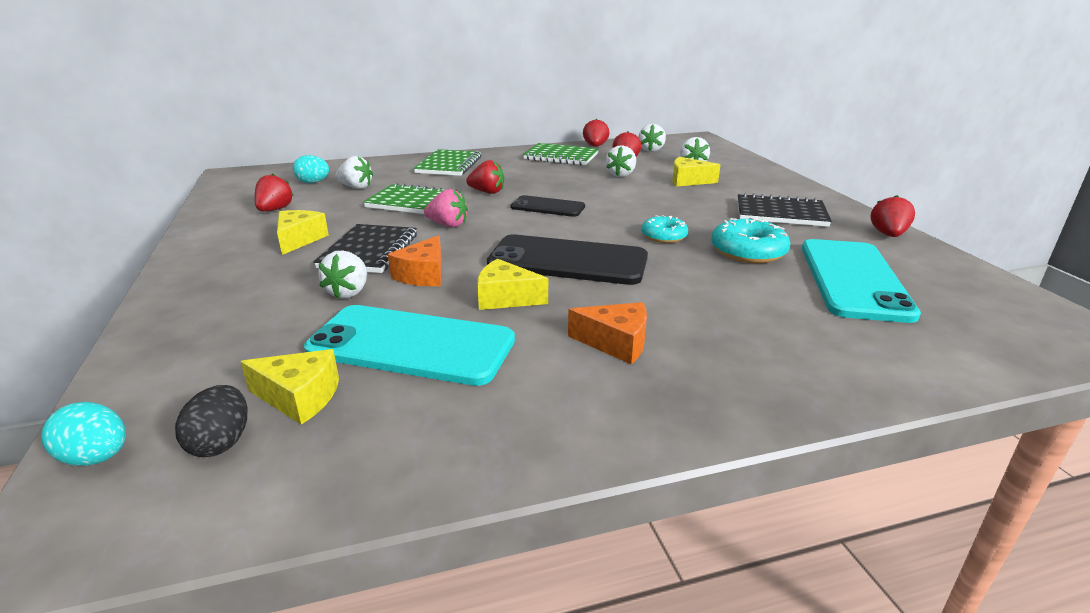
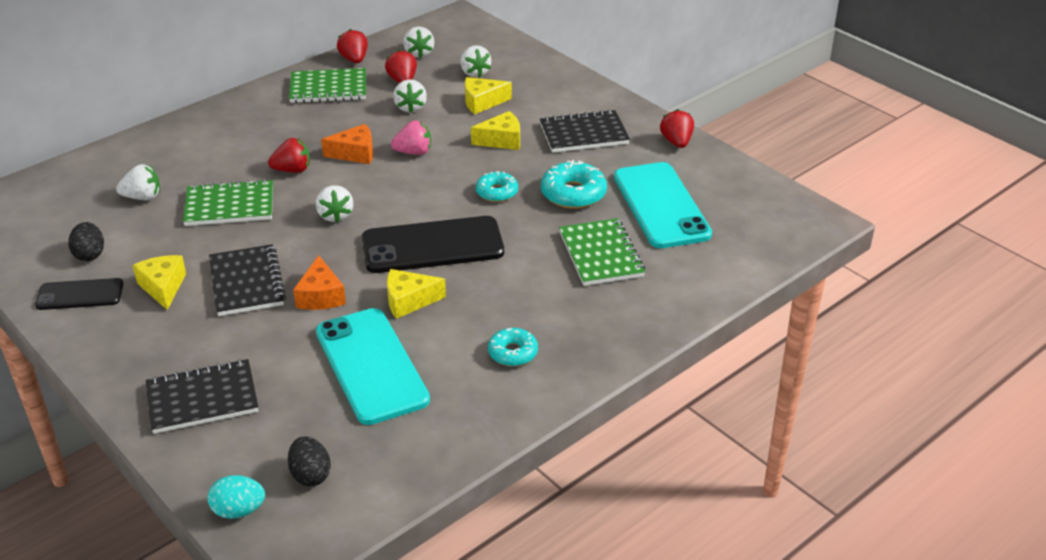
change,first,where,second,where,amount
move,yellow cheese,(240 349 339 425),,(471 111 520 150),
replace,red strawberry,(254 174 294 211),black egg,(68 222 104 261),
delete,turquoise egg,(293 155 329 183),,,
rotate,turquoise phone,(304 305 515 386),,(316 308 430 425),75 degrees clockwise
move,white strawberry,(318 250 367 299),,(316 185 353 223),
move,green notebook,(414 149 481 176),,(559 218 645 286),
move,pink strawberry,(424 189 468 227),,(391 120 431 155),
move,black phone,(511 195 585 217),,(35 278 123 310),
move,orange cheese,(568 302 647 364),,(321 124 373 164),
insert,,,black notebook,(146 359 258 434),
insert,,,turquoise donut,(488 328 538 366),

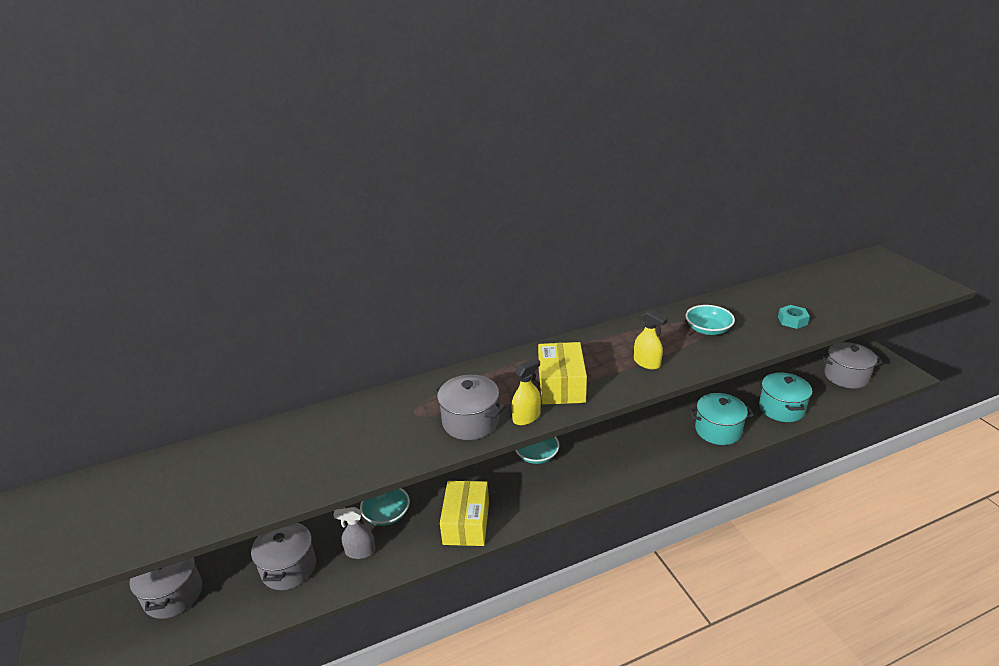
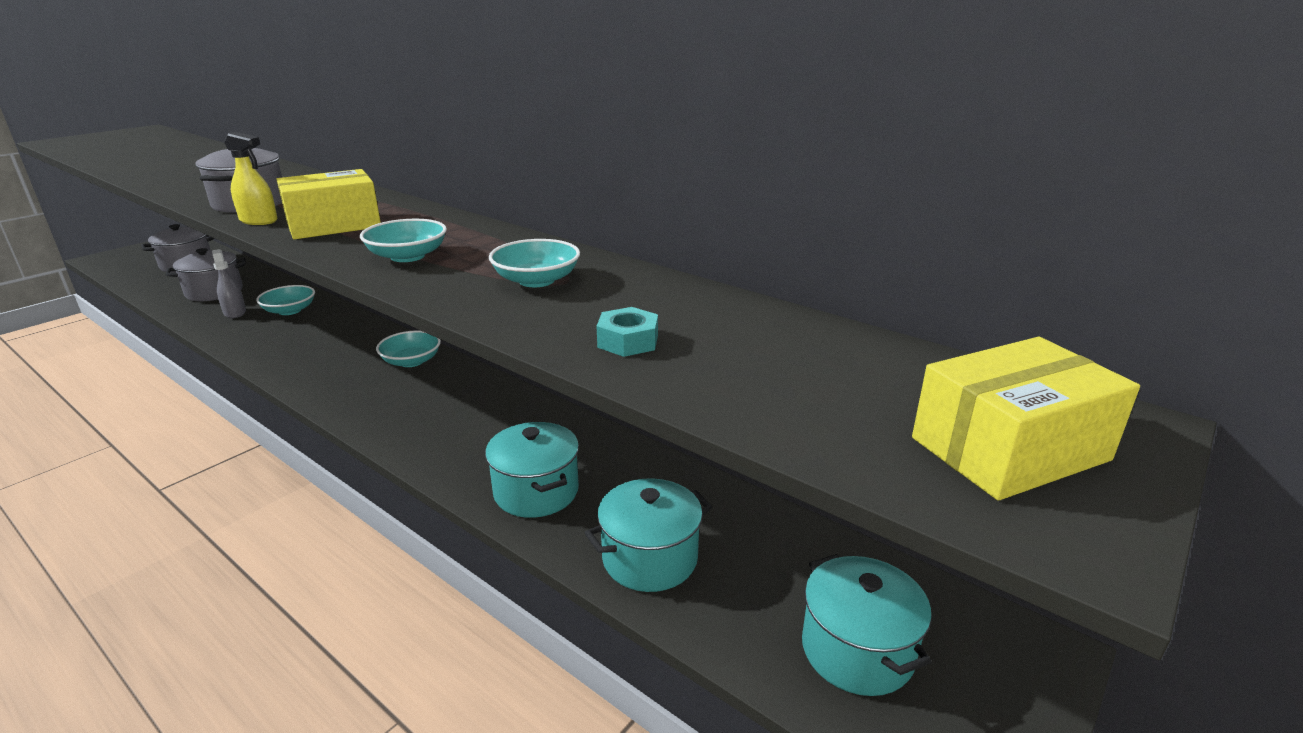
change,first,where,second,where,amount
move,yellow box,(440 481 489 546),,(912 337 1140 501),
replace,yellow spray bottle,(634 310 668 369),turquoise bowl,(360 219 447 262),
recolor,grey pot,(821 342 883 388),turquoise pot,(802 554 932 696),

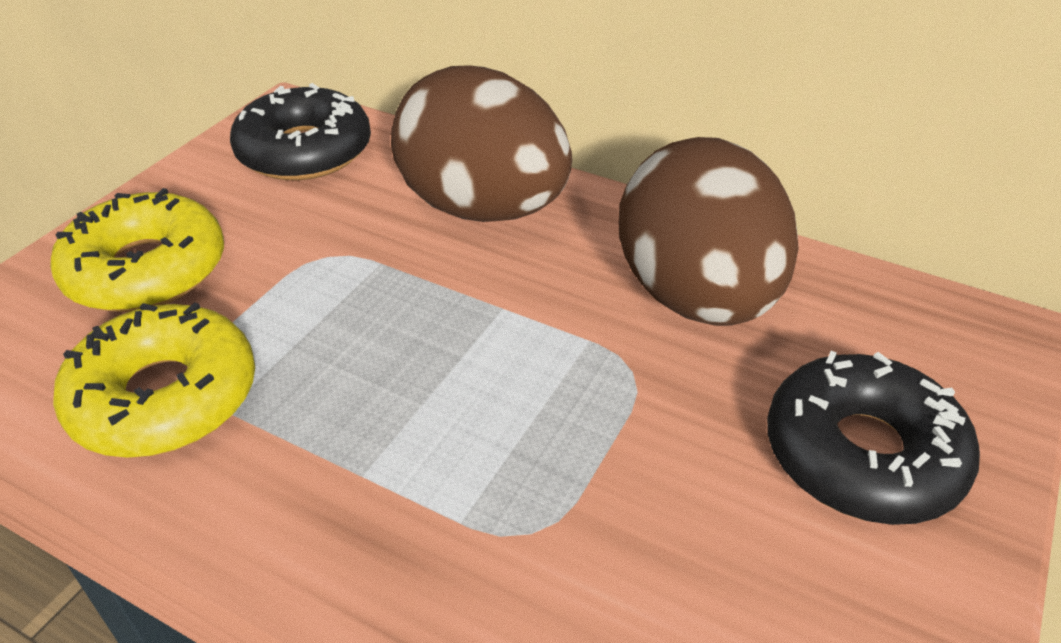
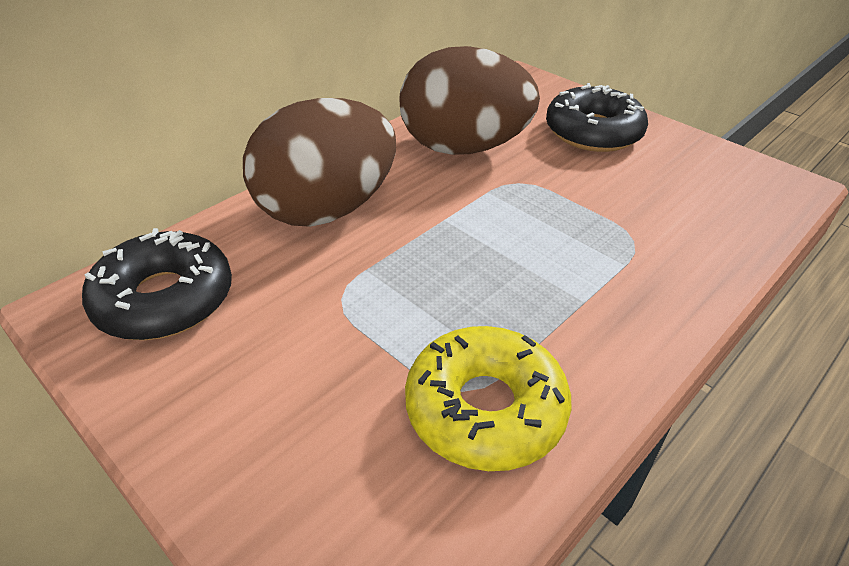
change,first,where,second,where,amount
delete,yellow donut,(50 188 224 312),,,

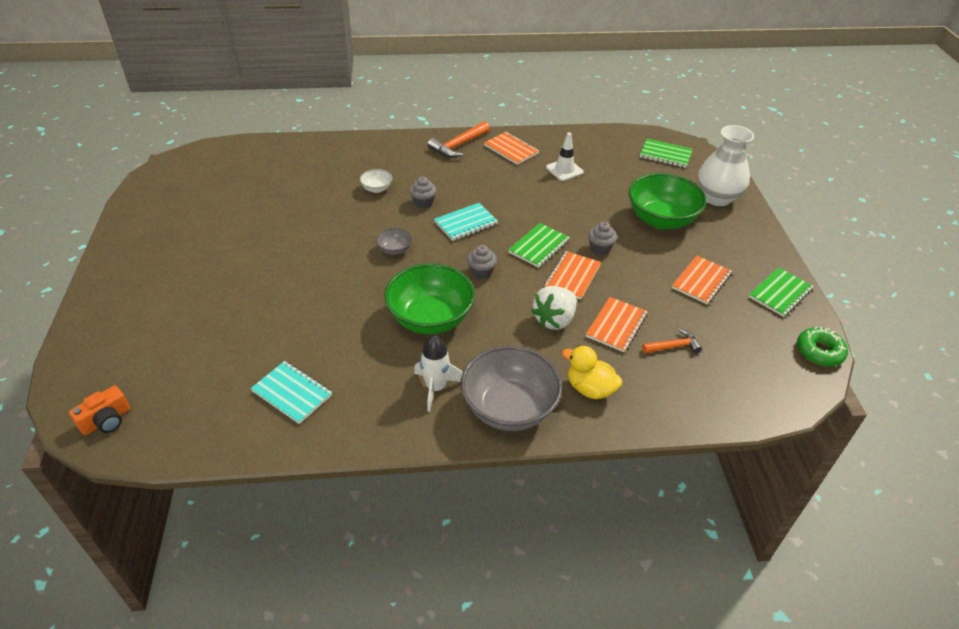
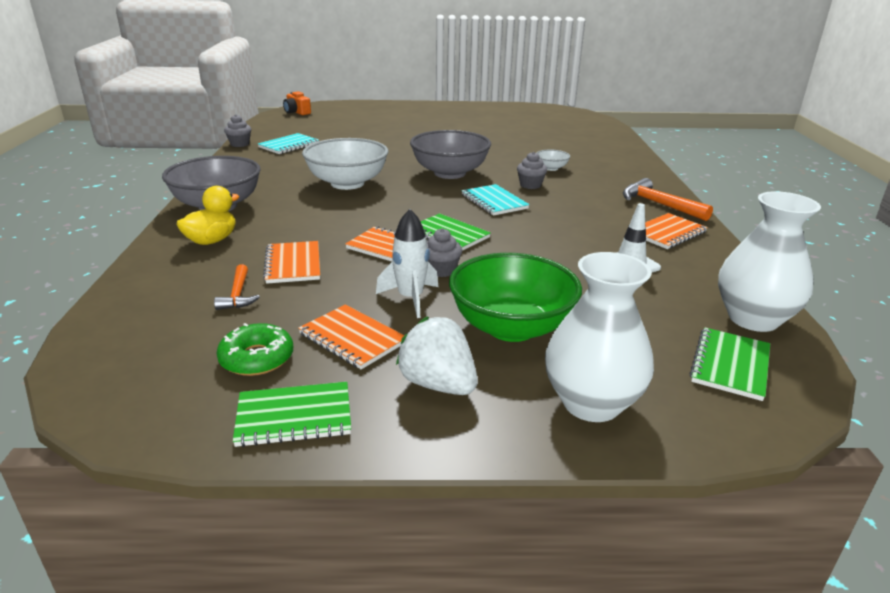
change,first,where,second,where,amount
resize,grey bowl,(376 228 412 255),,(410 130 491 179),x2.25
recolor,green bowl,(384 263 475 334),white bowl,(302 138 388 190),
move,white rocket,(414 335 463 412),,(376 209 438 318),
move,grey cupcake,(467 245 497 279),,(224 114 251 147),
move,white strawberry,(531 286 577 330),,(396 316 478 395),
rotate,orange notebook,(586 297 648 352),,(263 241 320 284),45 degrees clockwise
rotate,green notebook,(749 268 814 317),,(233 382 351 447),60 degrees counterclockwise
move,green donut,(797 326 848 366),,(216 323 293 376),
insert,,,white vase,(718 191 821 332),

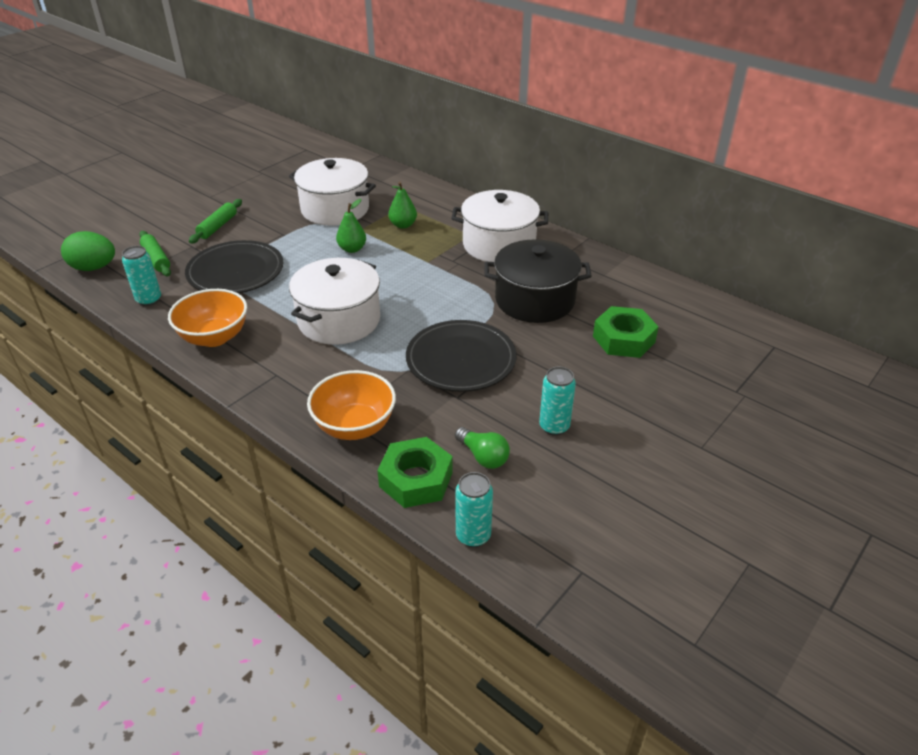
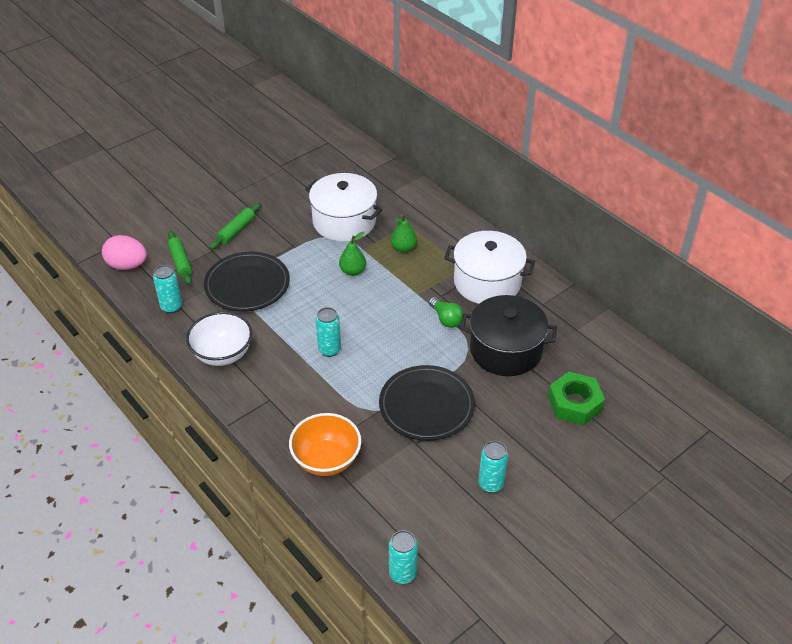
change,first,where,second,where,amount
recolor,green egg,(61 231 115 271),pink egg,(102 235 147 270),
recolor,orange bowl,(168 289 247 347),white bowl,(186 312 252 366),
replace,white pot,(289 258 380 345),turquoise can,(316 307 341 357),
delete,green nut,(377 437 453 508),,,
move,green light bulb,(455 427 510 469),,(429 297 464 328),

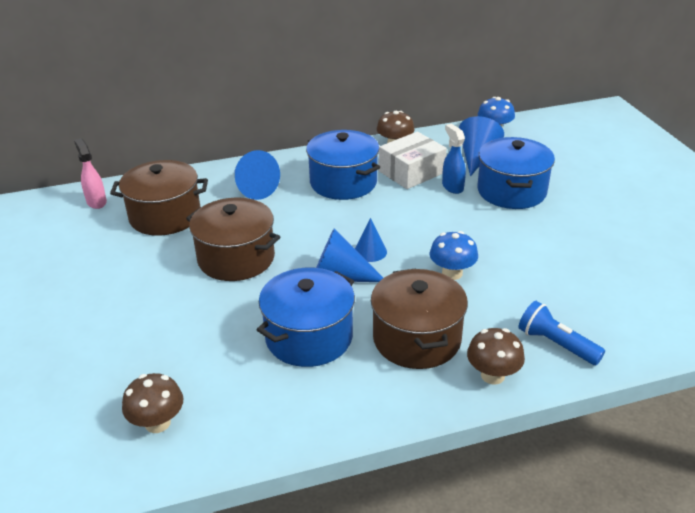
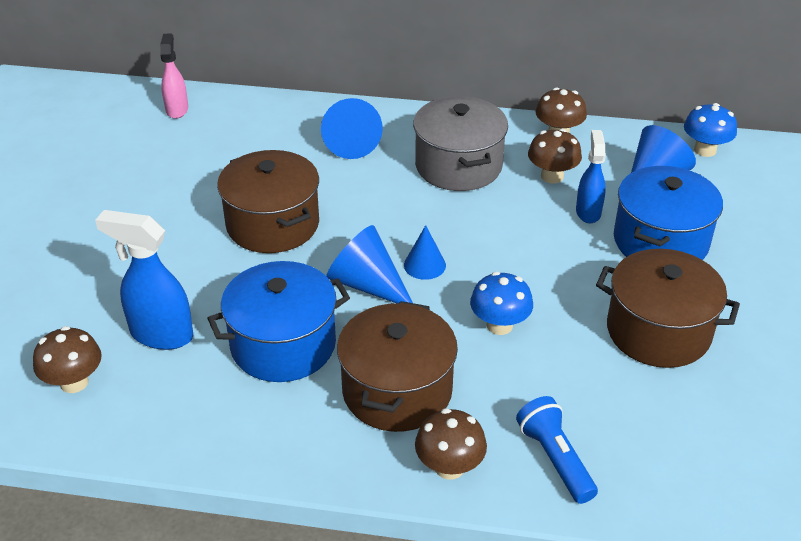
change,first,where,second,where,amount
move,brown pot,(110 160 208 236),,(596 249 740 368),
recolor,blue pot,(306 130 380 200),grey pot,(413 96 508 191),
replace,white box,(379 132 447 189),brown mushroom,(528 129 582 183),
insert,,,blue spray bottle,(95 210 193 350),

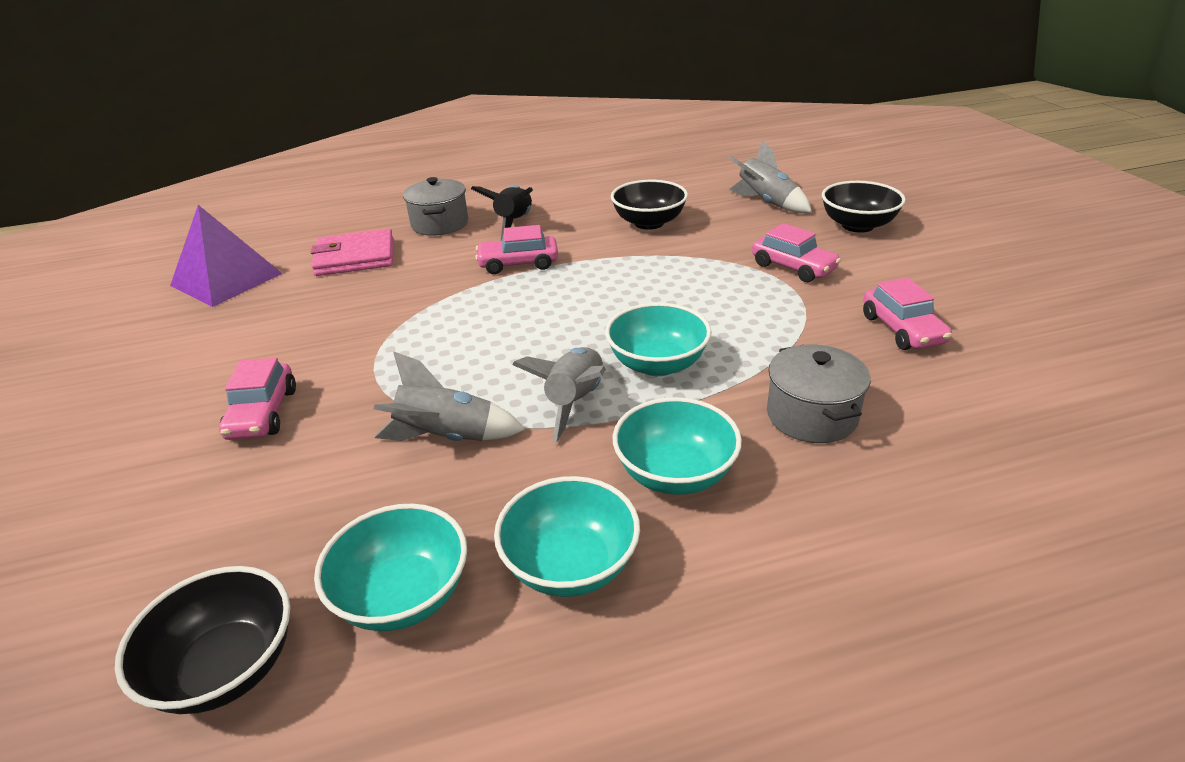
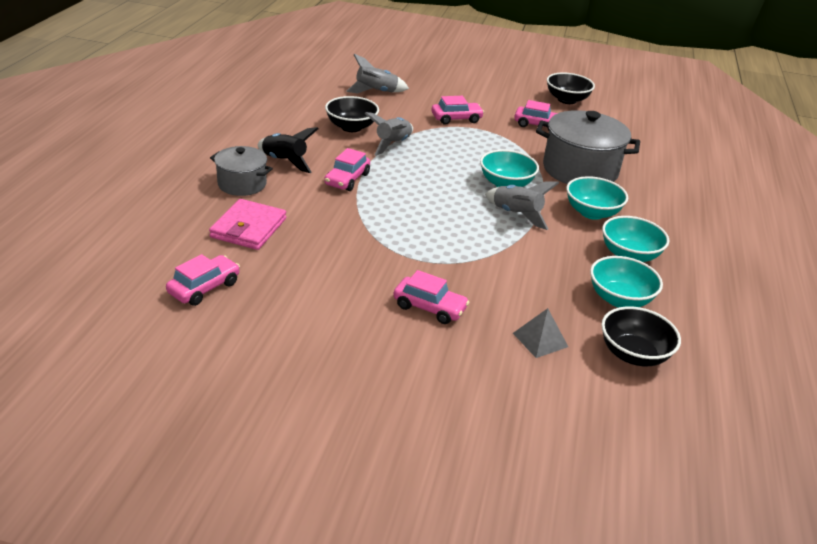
change,first,where,second,where,amount
replace,purple pyramid,(170 205 283 307),pink car,(166 254 240 306),
move,grey rocket,(374 352 525 441),,(364 112 413 156),
resize,grey pot,(767 344 871 443),,(536 110 640 184),x1.73
move,black bowl,(822 181 906 233),,(547 72 595 104),
insert,,,grey pyramid,(513 308 568 358),

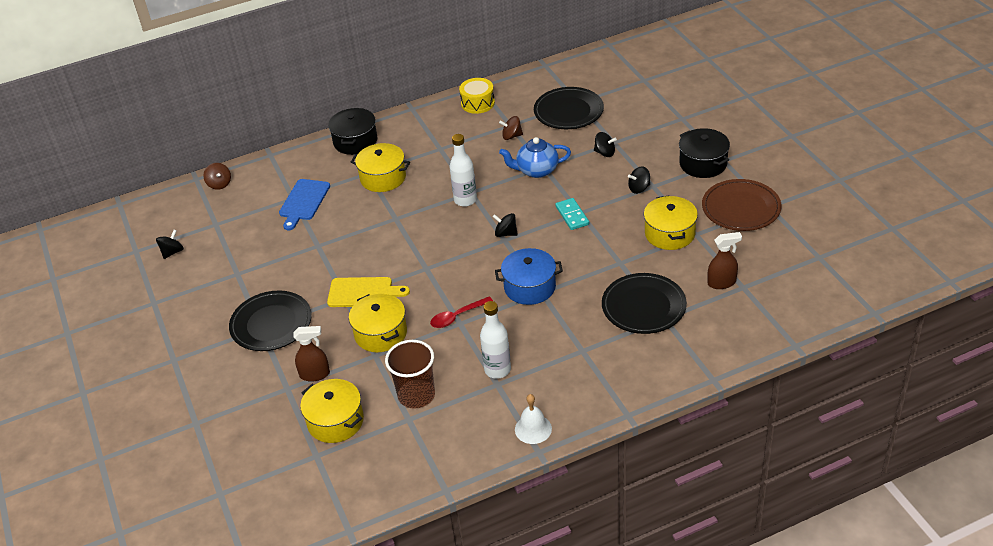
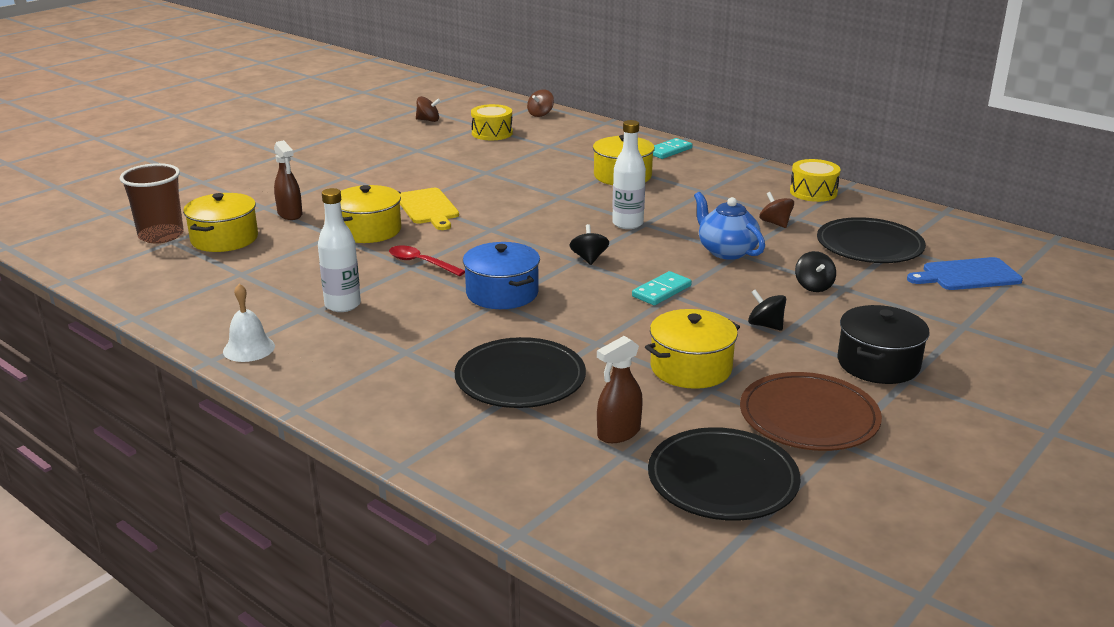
change,first,where,second,where,amount
recolor,black spinning top,(156 230 184 259),brown spinning top,(416 96 441 122),
move,black plate,(229 291 312 351),,(648 427 800 521),
move,blue cutting board,(279 179 330 230),,(907 257 1023 290),
replace,black pot,(328 108 378 155),turquoise domino,(653 138 692 159),
move,brown cup,(385 340 435 409),,(120 163 184 243),
rotate,brown spray bottle,(708 232 742 289),,(597 336 643 443),90 degrees clockwise
insert,,,yellow drum,(471 104 513 140),

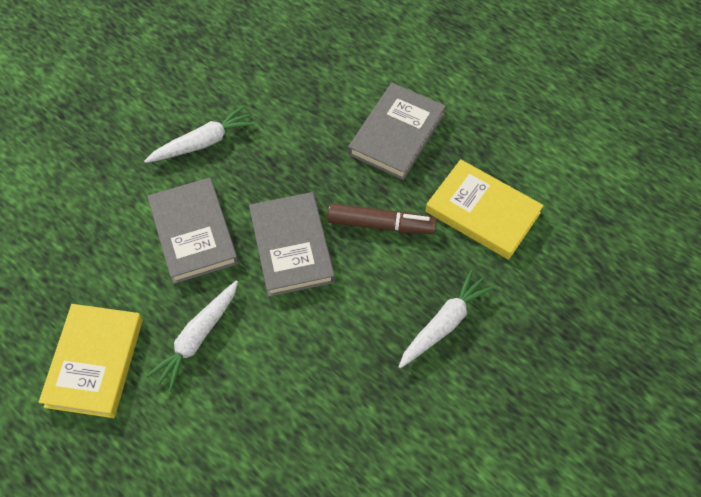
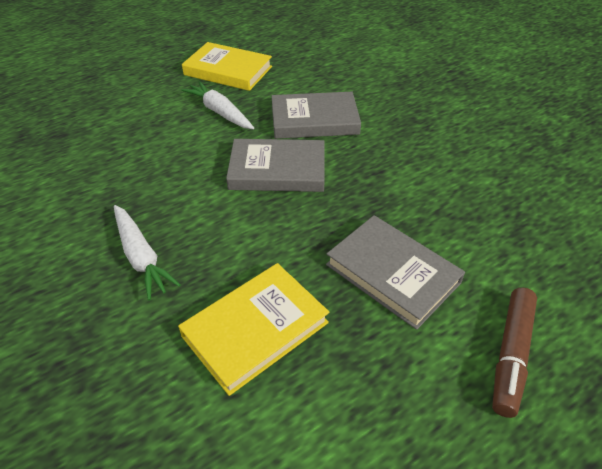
change,first,where,second,where,amount
delete,white carrot,(144 105 256 163),,,
move,brown marker,(327 203 437 234),,(492 288 537 418),

